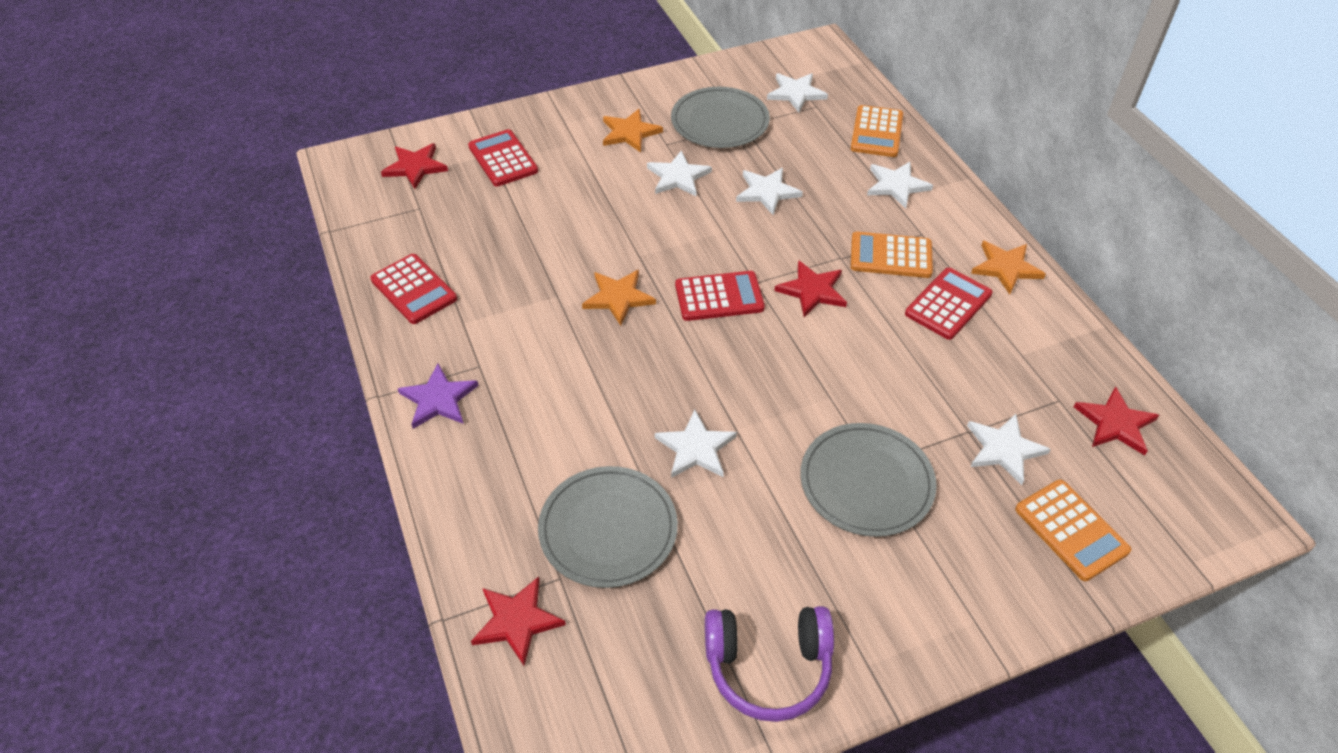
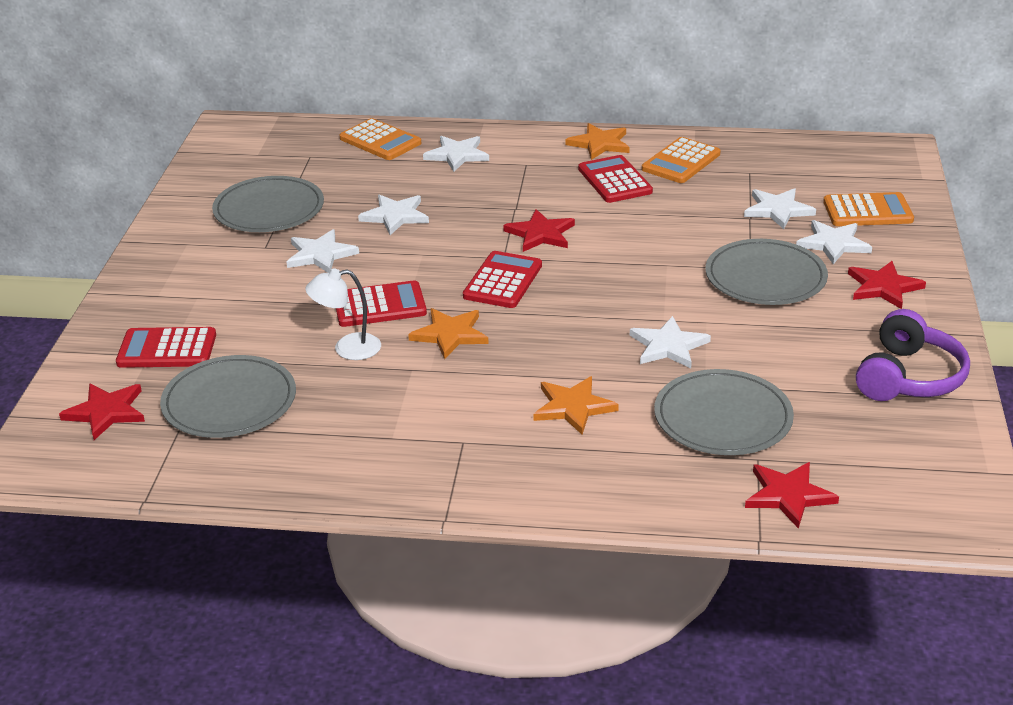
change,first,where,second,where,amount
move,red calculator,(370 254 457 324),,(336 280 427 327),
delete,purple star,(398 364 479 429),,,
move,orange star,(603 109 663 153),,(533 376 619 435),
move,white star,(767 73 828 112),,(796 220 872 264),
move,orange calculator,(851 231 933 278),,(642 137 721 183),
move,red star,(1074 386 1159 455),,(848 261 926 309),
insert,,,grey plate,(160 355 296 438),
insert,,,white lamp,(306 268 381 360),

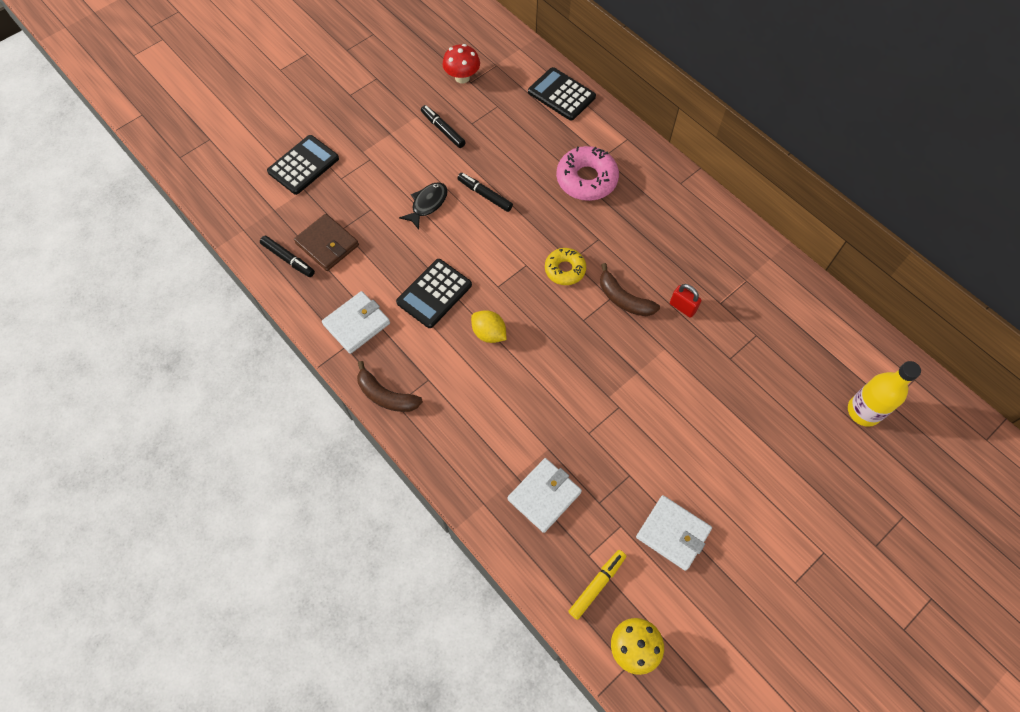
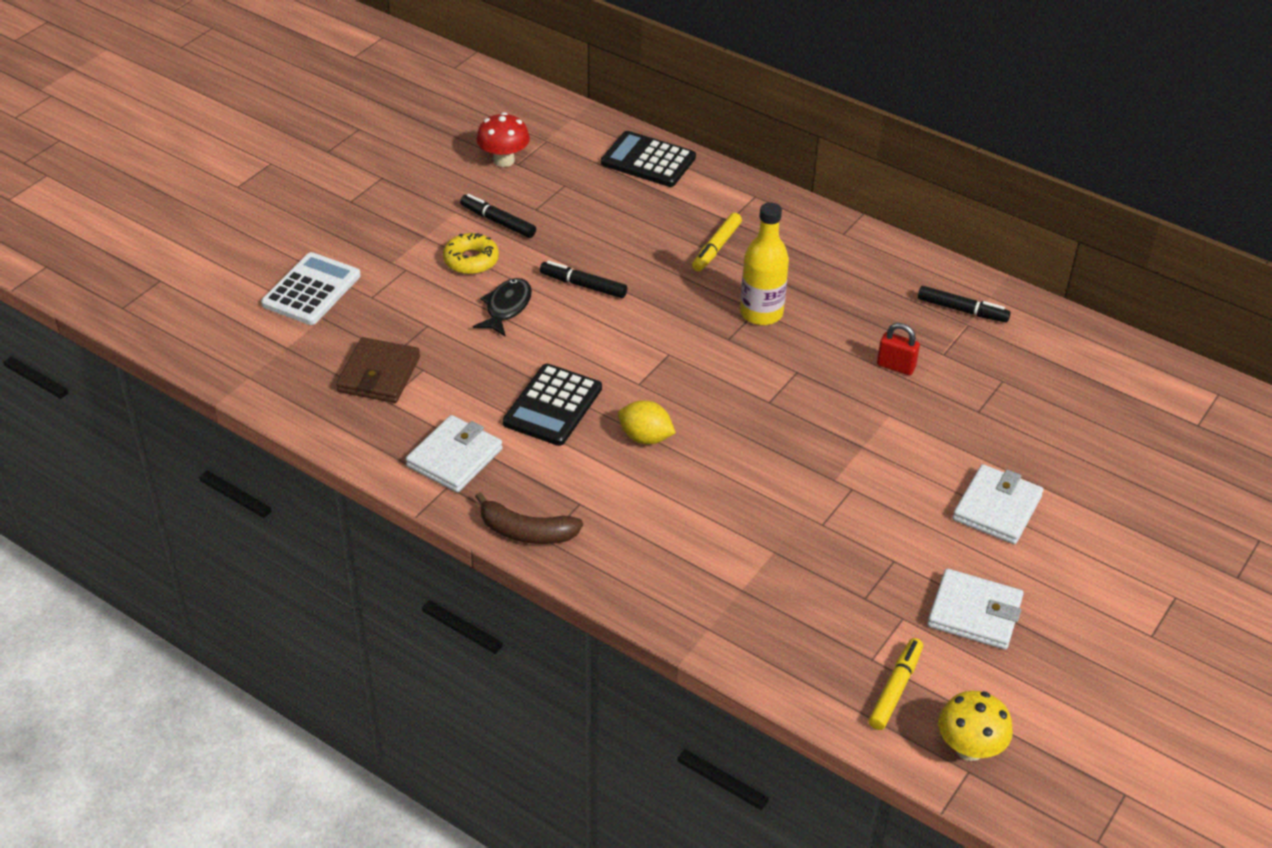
change,first,where,second,where,amount
move,black marker,(260 236 315 277),,(918 286 1011 322),
recolor,black calculator,(267 135 339 195),white calculator,(261 252 361 325),
rotate,brown wallet,(294 214 359 271),,(336 337 420 403),75 degrees clockwise
move,white wallet,(508 458 582 533),,(953 464 1044 544),
move,yellow donut,(545 248 586 285),,(443 233 499 275),
replace,pink donut,(556 146 619 201),yellow marker,(692 213 742 272),
delete,brown banana,(600 263 660 316),,,
move,yellow bottle,(848 361 921 427),,(740 202 789 325),

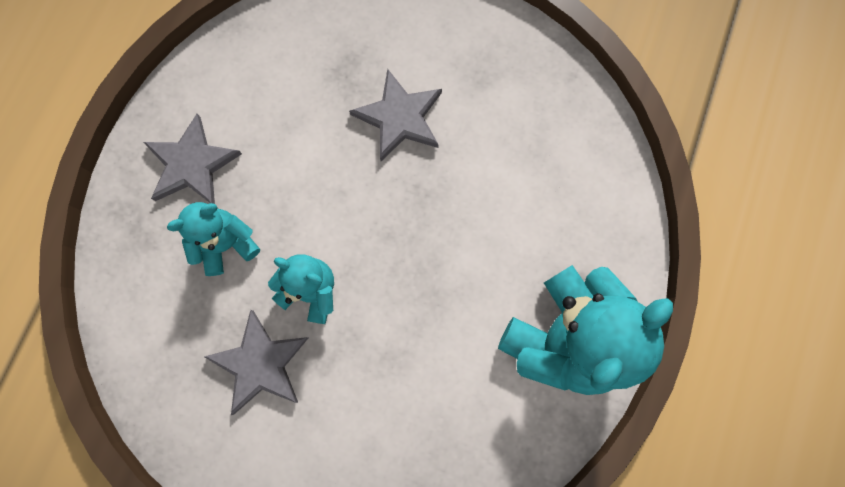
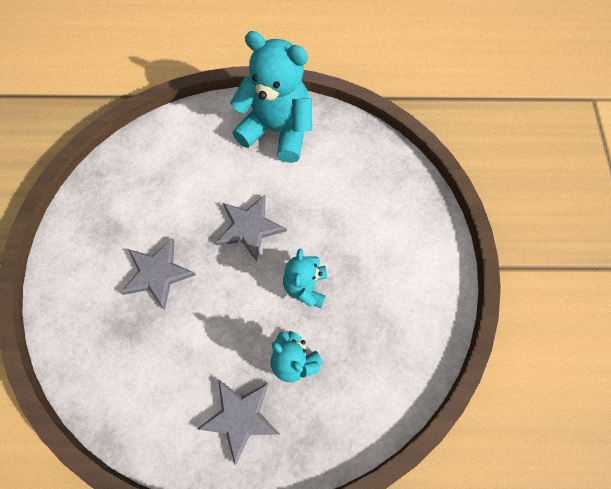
change,first,where,second,where,amount
move,grey star,(204 310 308 415),,(216 195 287 262),

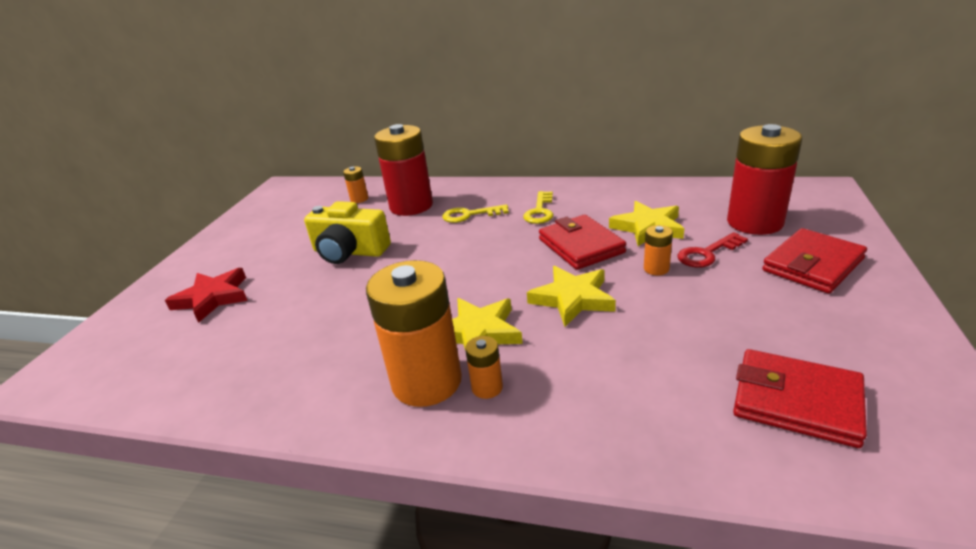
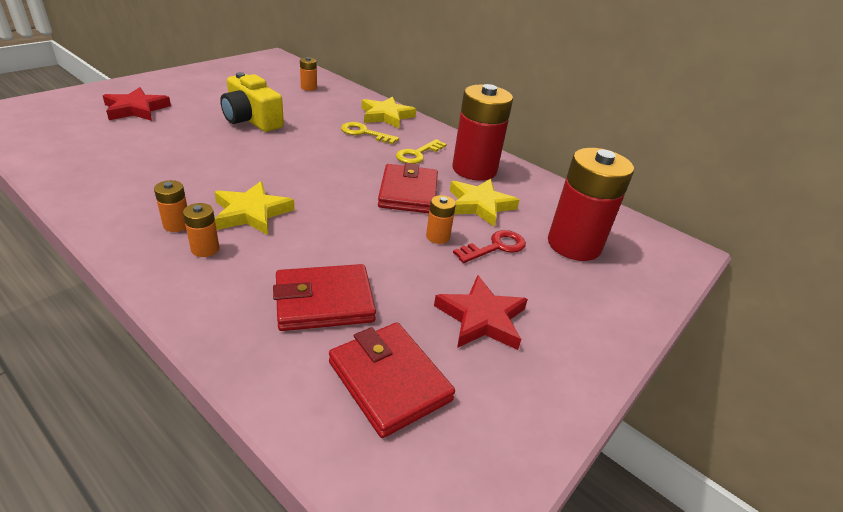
change,first,where,second,where,amount
resize,orange battery,(366 260 462 407),,(154 180 187 232),x0.43
move,red battery,(374 124 433 216),,(452 84 513 181),
move,yellow star,(527 266 616 327),,(362 96 416 128),
rotate,red key,(678 232 748 268),,(453 230 526 263),150 degrees clockwise
move,red wallet,(762 228 867 294),,(273 264 376 331),
insert,,,red star,(434 275 528 350),

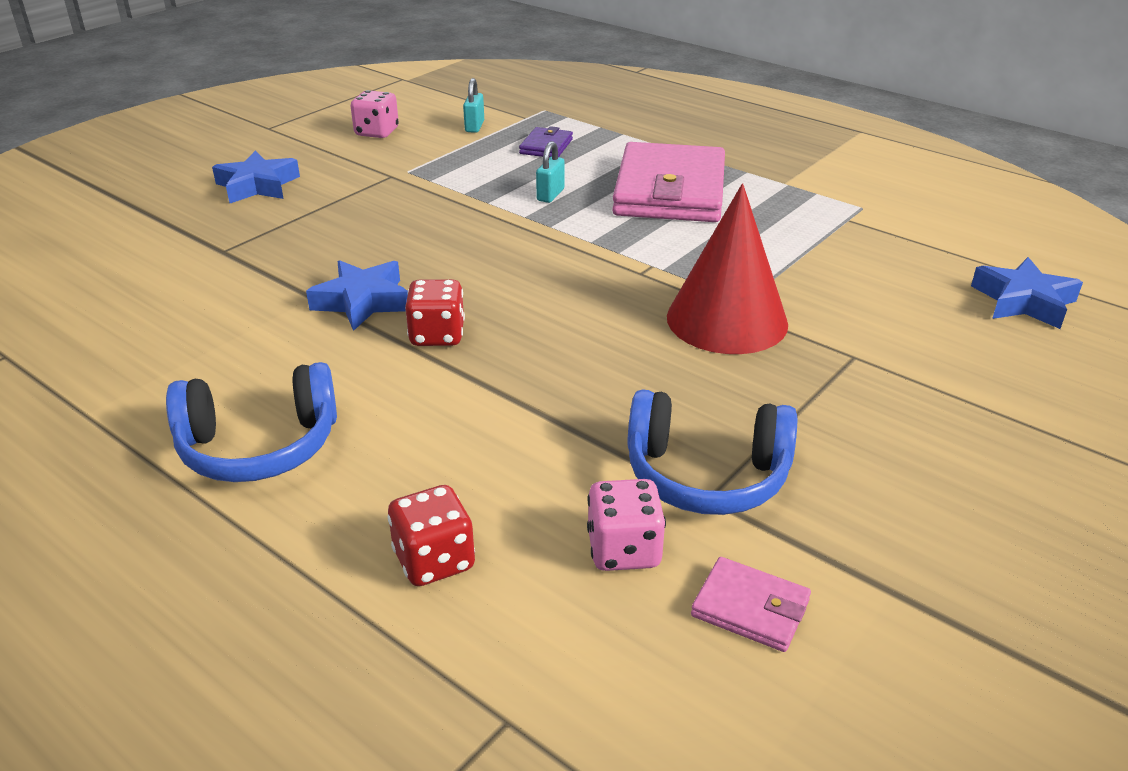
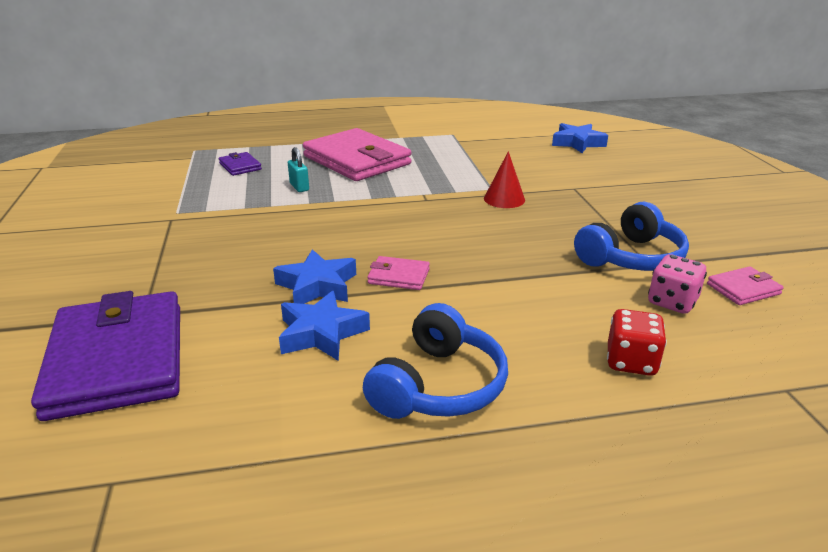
change,first,where,second,where,amount
move,blue star,(212 151 300 203),,(279 291 370 361),
delete,pink dice,(351 90 399 138),,,
replace,red dice,(405 279 465 346),pink wallet,(367 256 430 290),
delete,turquoise padlock,(463 78 484 133),,,
resize,red cone,(667 183 788 354),,(484 151 525 208),x0.54
insert,,,purple wallet,(31 291 180 421),

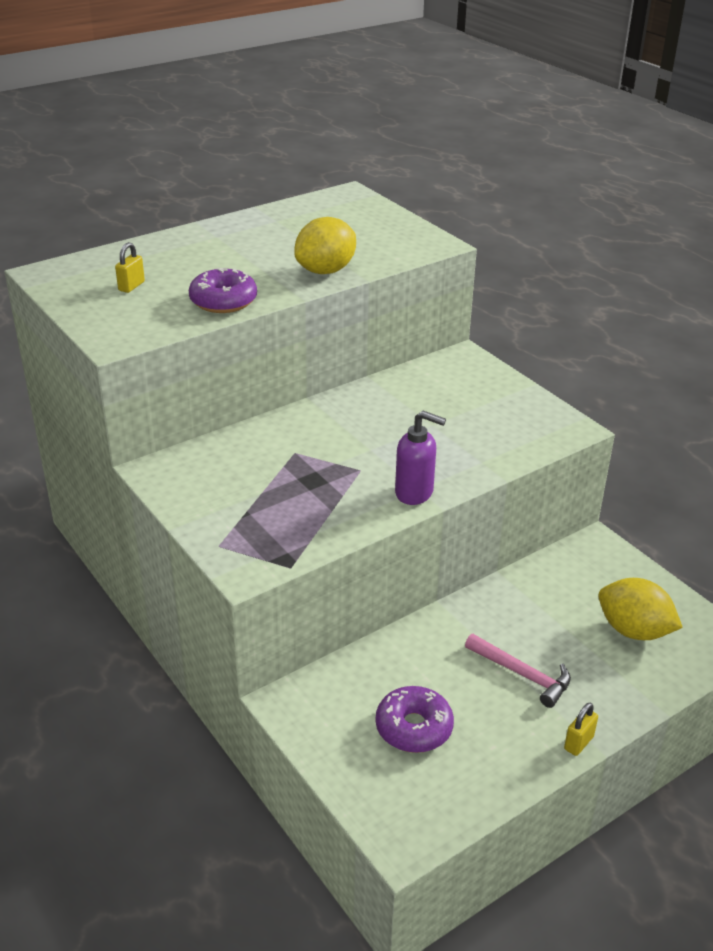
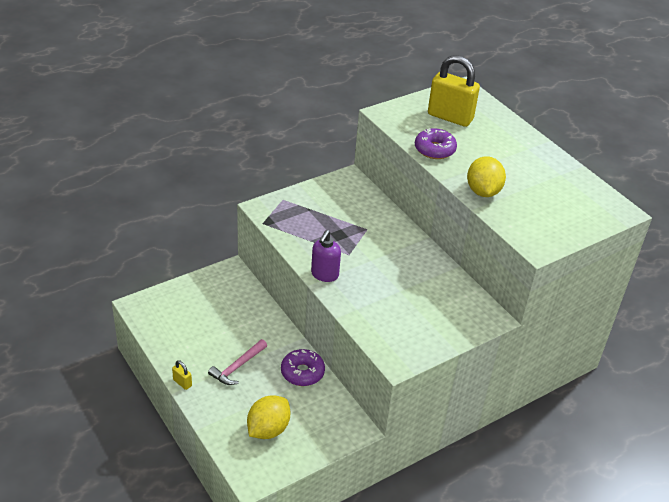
change,first,where,second,where,amount
resize,yellow padlock,(115 242 145 293),,(428 55 480 127),x2.46
rotate,yellow lemon,(294 217 356 274),,(467 156 506 197),45 degrees clockwise
move,purple donut,(376 686 454 753),,(281 349 325 386),

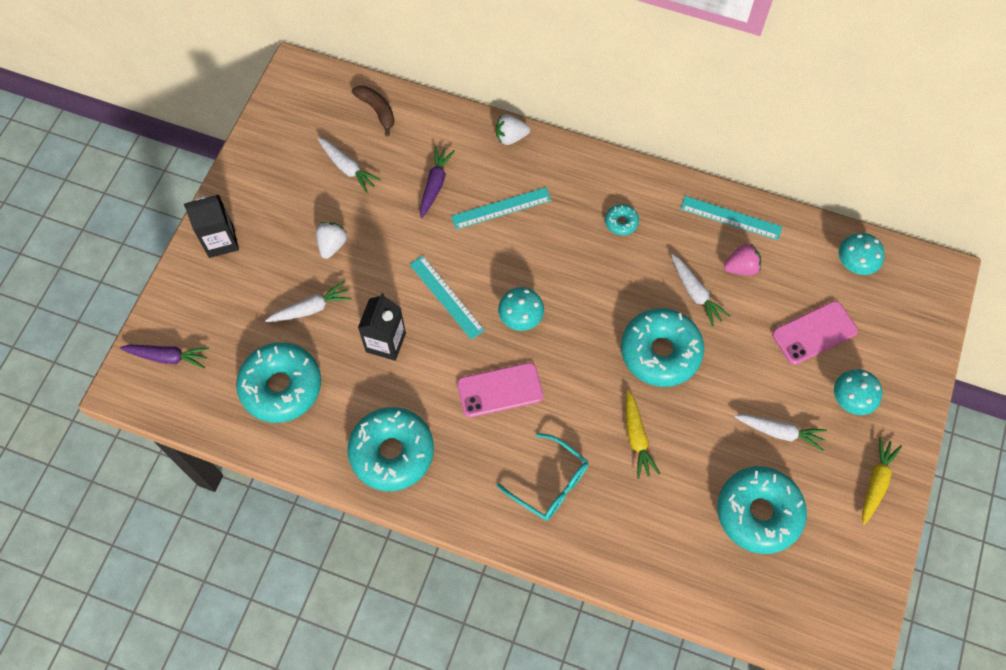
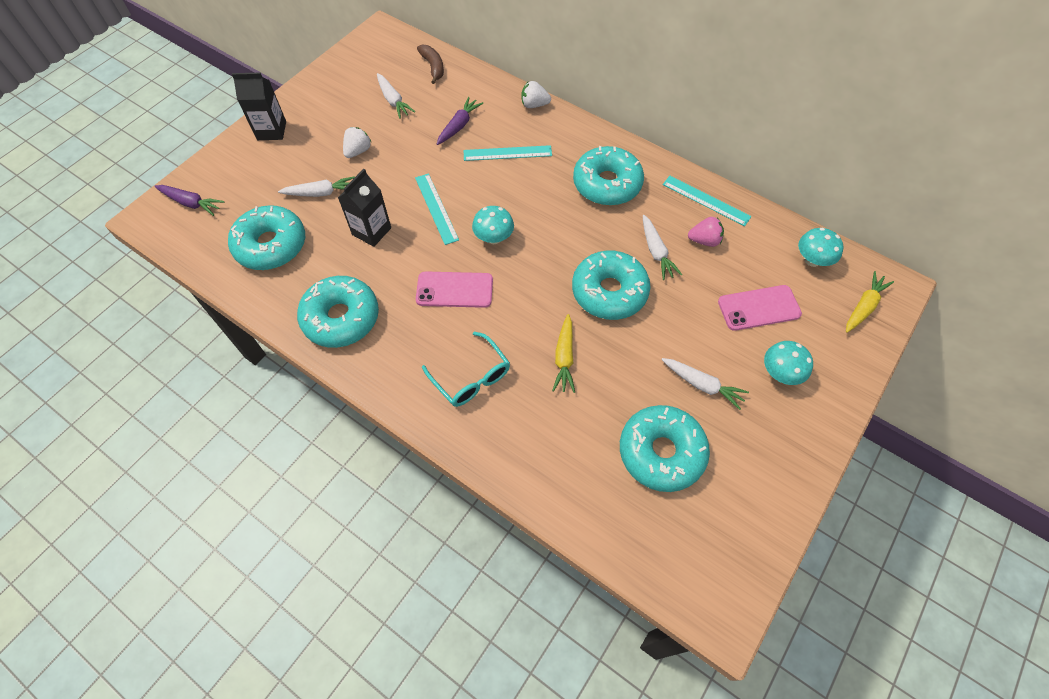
change,first,where,second,where,amount
resize,turquoise donut,(605 204 639 235),,(573 146 644 206),x2.30
move,yellow carrot,(862 437 902 525),,(846 271 894 333),

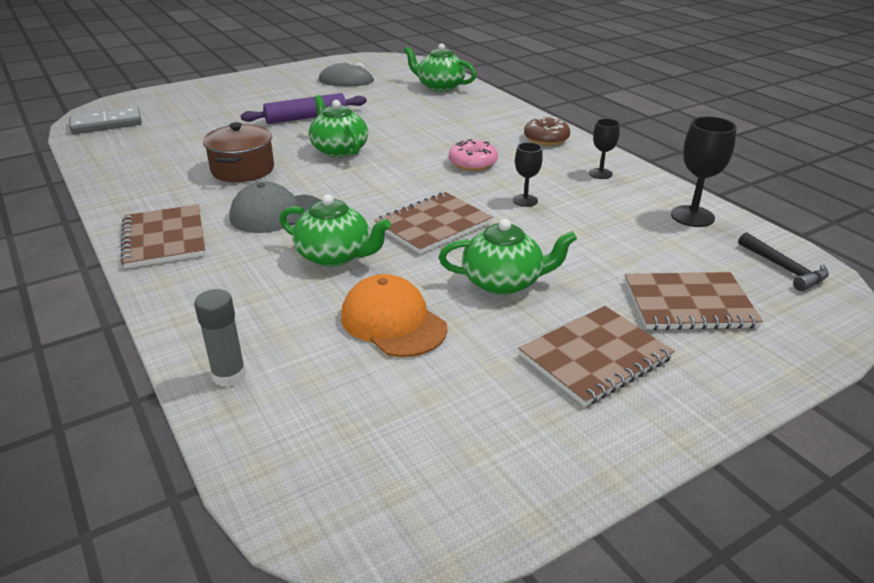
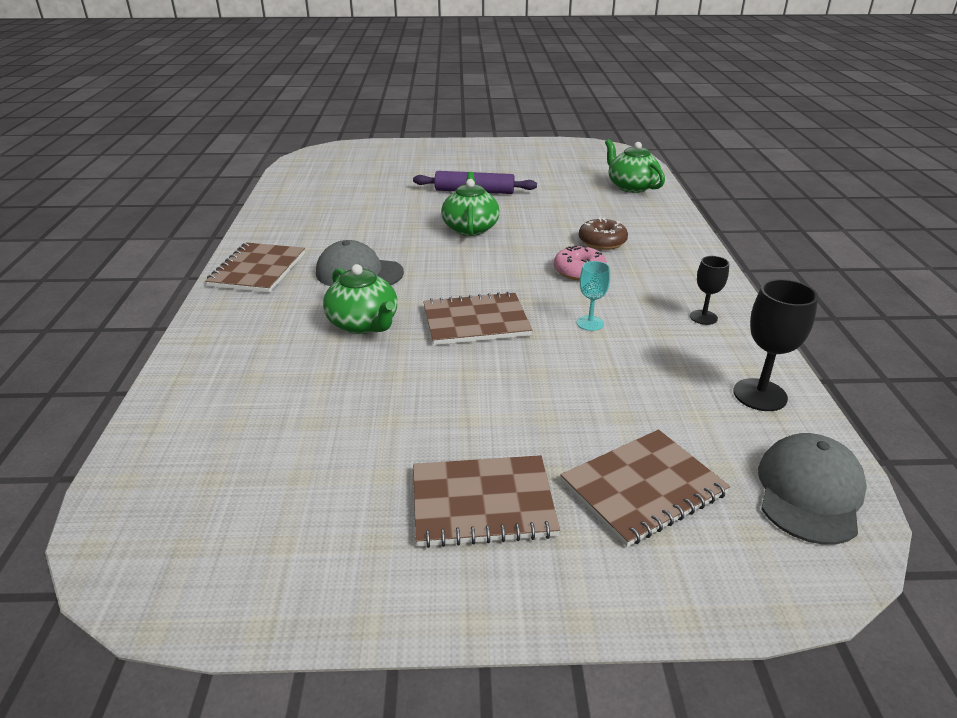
change,first,where,second,where,amount
delete,grey domino,(70 107 142 134),,,
delete,grey glue stick,(194 289 246 387),,,
delete,brown pot,(203 122 274 182),,,
delete,grey mouse,(319 63 374 86),,,
delete,orange cap,(341 274 447 357),,,
delete,green teapot,(439 219 577 295),,,
recolor,black goblet,(513 142 543 207),turquoise goblet,(577 261 610 331),
move,brown donut,(524 116 570 146),,(579 217 628 250),
rotate,brown notebook,(625 272 763 330),,(561 429 730 547),60 degrees counterclockwise
replace,black hammer,(738 232 829 291),grey cap,(758 433 867 544),

